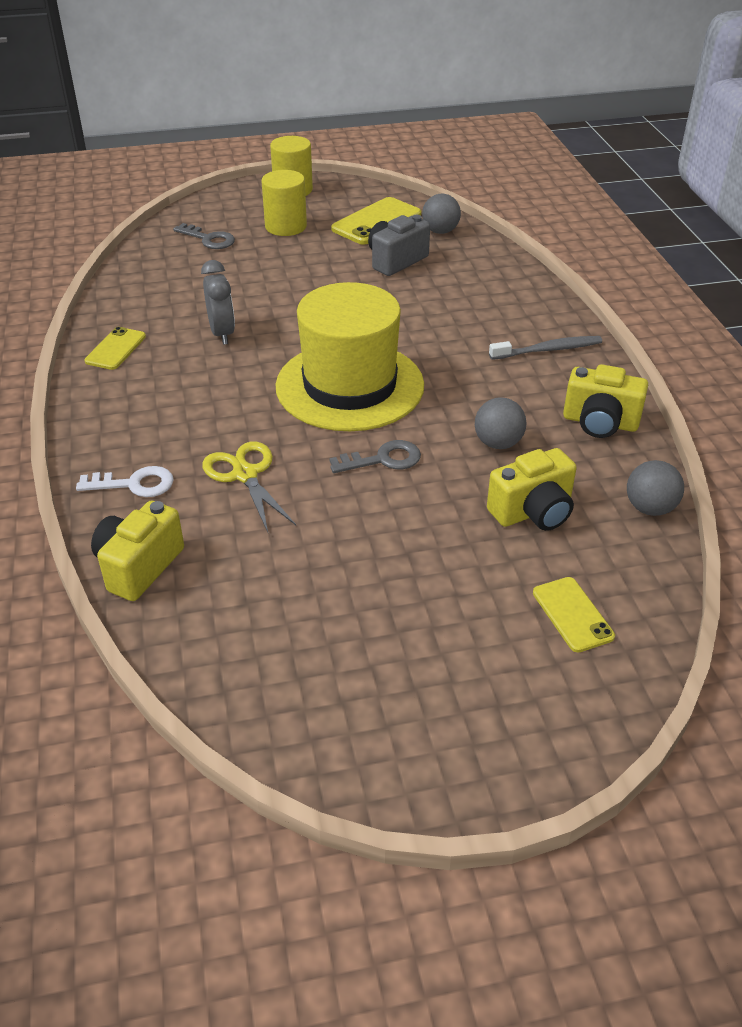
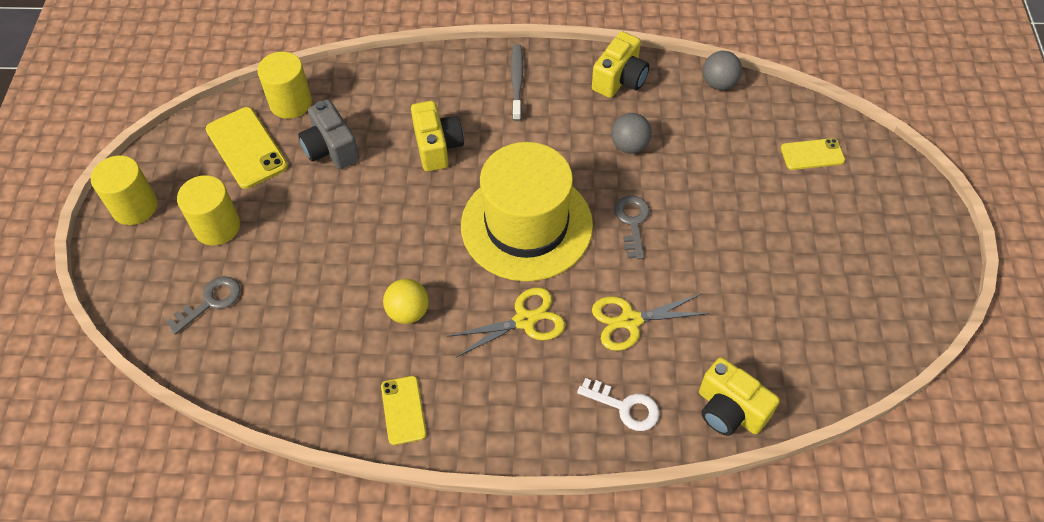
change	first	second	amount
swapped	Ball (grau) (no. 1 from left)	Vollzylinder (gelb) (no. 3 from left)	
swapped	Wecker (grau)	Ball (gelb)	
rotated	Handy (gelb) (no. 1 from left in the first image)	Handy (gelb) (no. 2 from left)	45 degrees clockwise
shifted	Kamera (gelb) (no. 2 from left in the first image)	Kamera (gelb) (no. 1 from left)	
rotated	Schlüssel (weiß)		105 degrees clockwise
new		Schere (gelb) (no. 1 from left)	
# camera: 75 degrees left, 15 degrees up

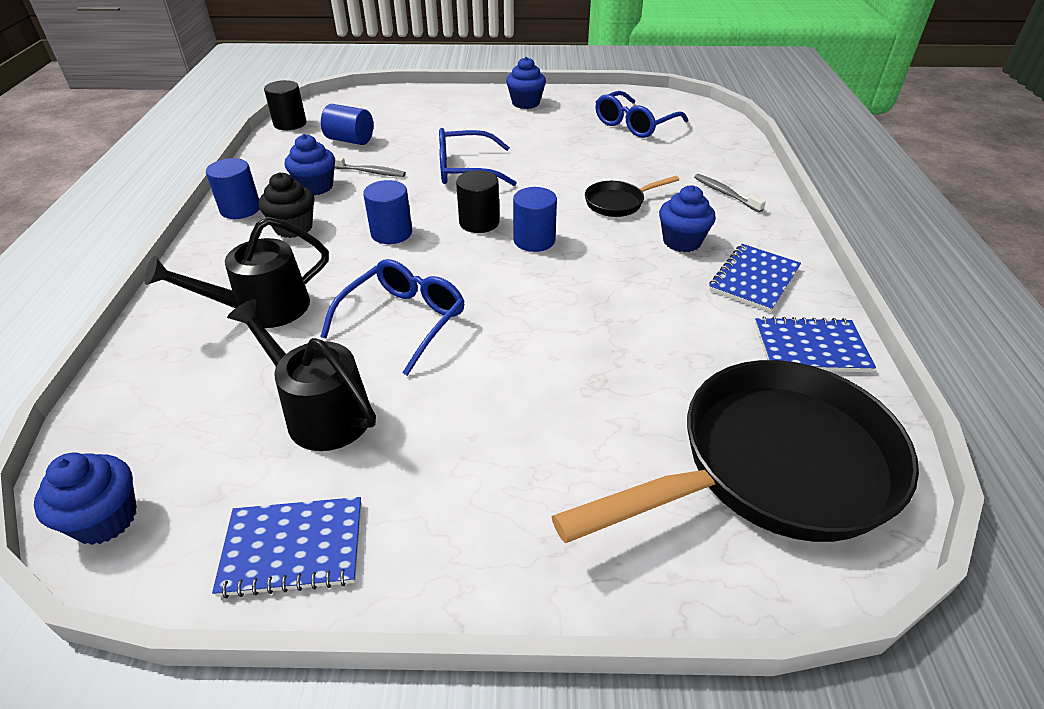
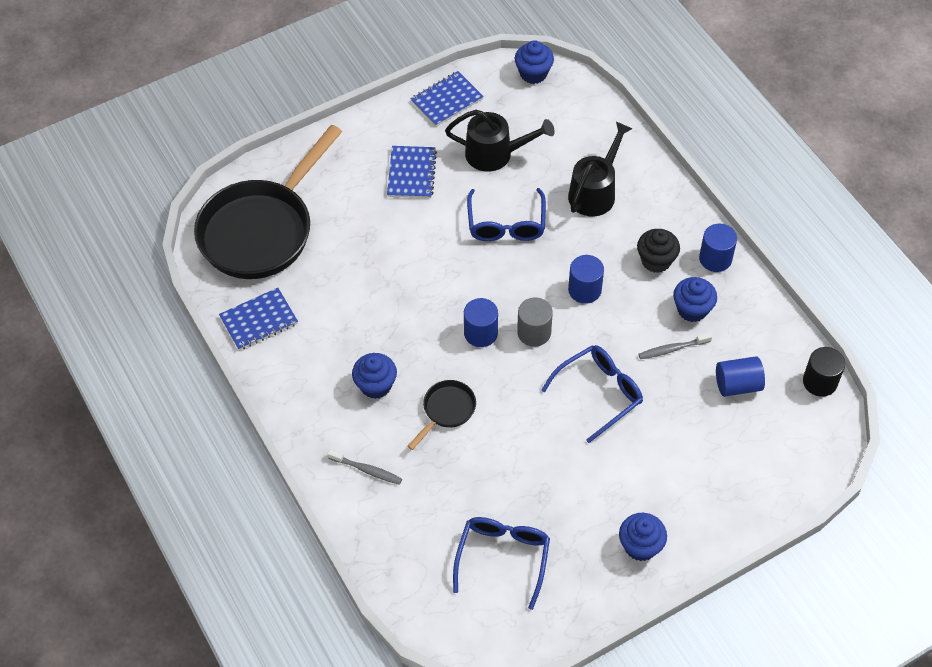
change	first	second	amount
repainted	Vollzylinder (schwarz) (no. 2 from left)	Vollzylinder (grau)	
shifted	Notizbuch (blau) (no. 2 from left)		
# camera: 150 degrees right, 15 degrees up

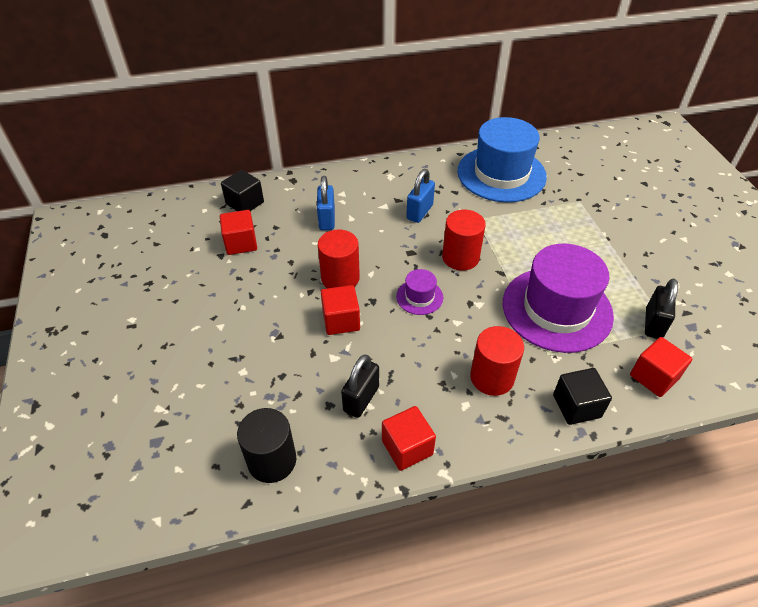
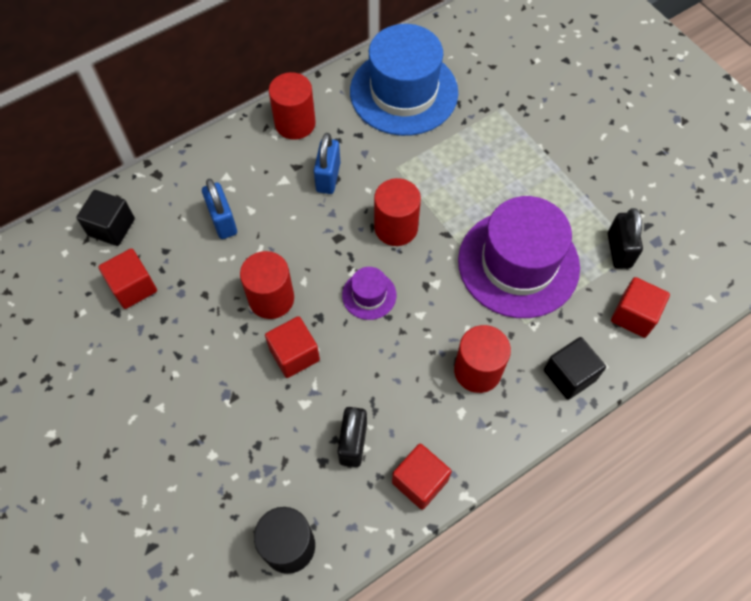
change	first	second	amount
new		Vollzylinder (rot) (no. 2 from left)	
# camera: 20 degrees left, 15 degrees up

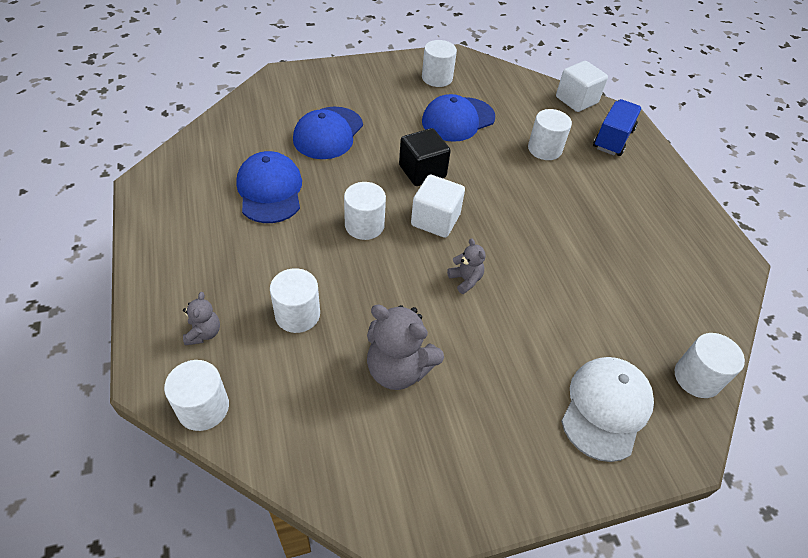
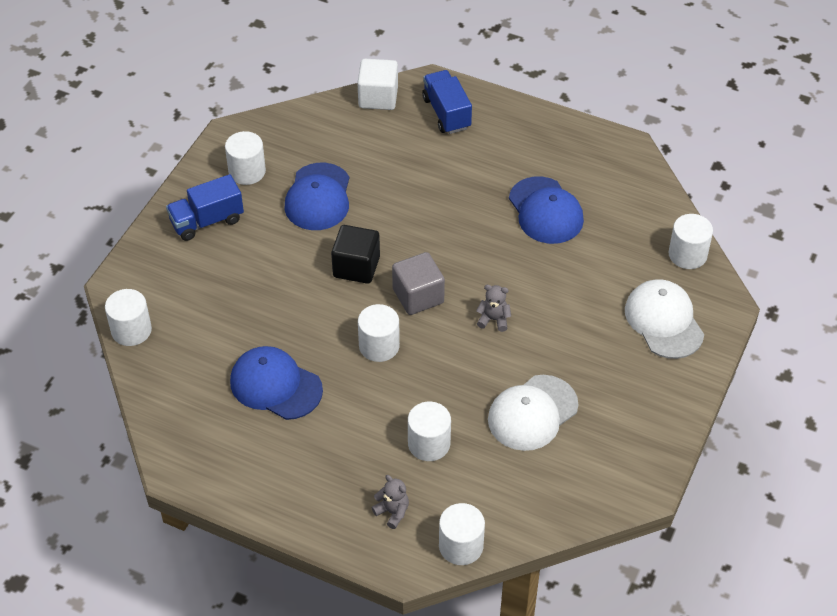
change	first	second	amount
shifted	Kappe (blau) (no. 2 from left in the first image)	Kappe (blau) (no. 3 from left)	
shifted	Vollzylinder (weiß) (no. 5 from left in the first image)	Vollzylinder (weiß) (no. 1 from left)	
repainted	Kubus (weiß) (no. 1 from left)	Kubus (grau)	
swapped	Teddybär (grau) (no. 2 from left)	Kappe (weiß) (no. 1 from left)	
new		Lastwagen (blau) (no. 1 from left)	
# camera: 45 degrees left, 0 degrees up

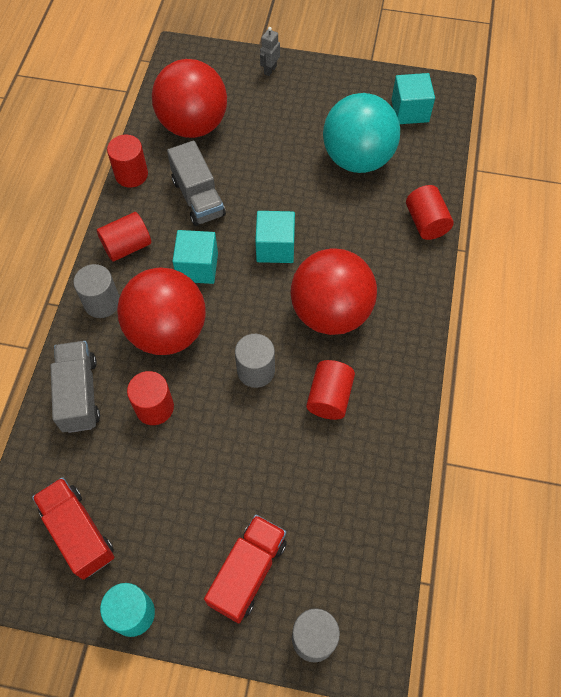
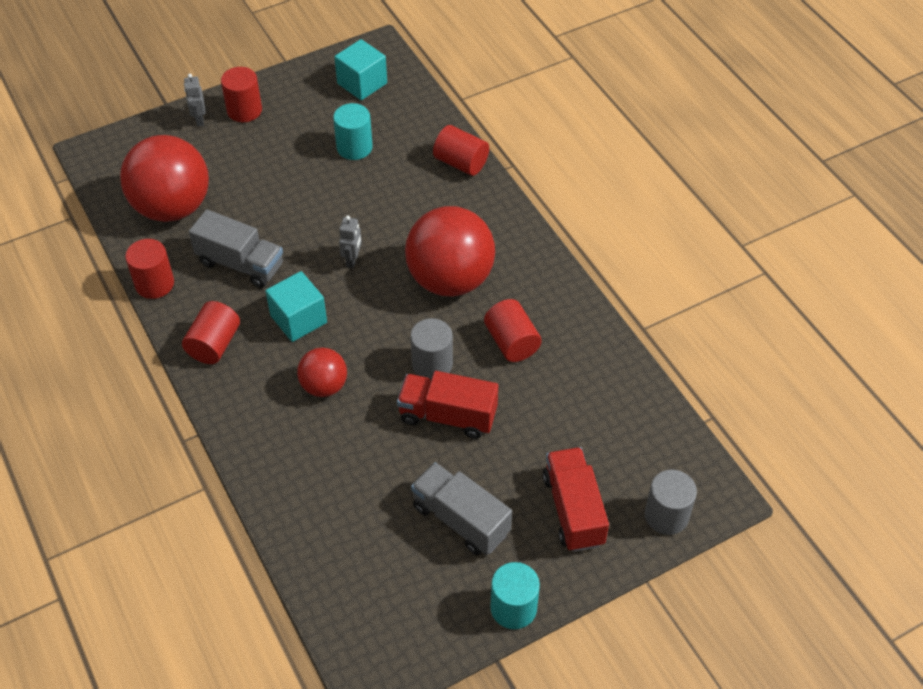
change	first	second	amount
swapped	Ball (türkis)	Vollzylinder (türkis) (no. 1 from left)	
swapped	Kubus (türkis) (no. 2 from left)	Roboter (grau) (no. 2 from left)	
gone	Vollzylinder (grau) (no. 1 from left)		
scaled	Ball (rot) (no. 1 from left in the first image)	Ball (rot) (no. 2 from left)	x0.52
shifted	Lastwagen (grau) (no. 1 from left in the first image)	Lastwagen (grau) (no. 2 from left)	
shifted	Vollzylinder (rot) (no. 3 from left)		
shifted	Lastwagen (rot) (no. 1 from left)		
# camera: 40 degrees left, 10 degrees down

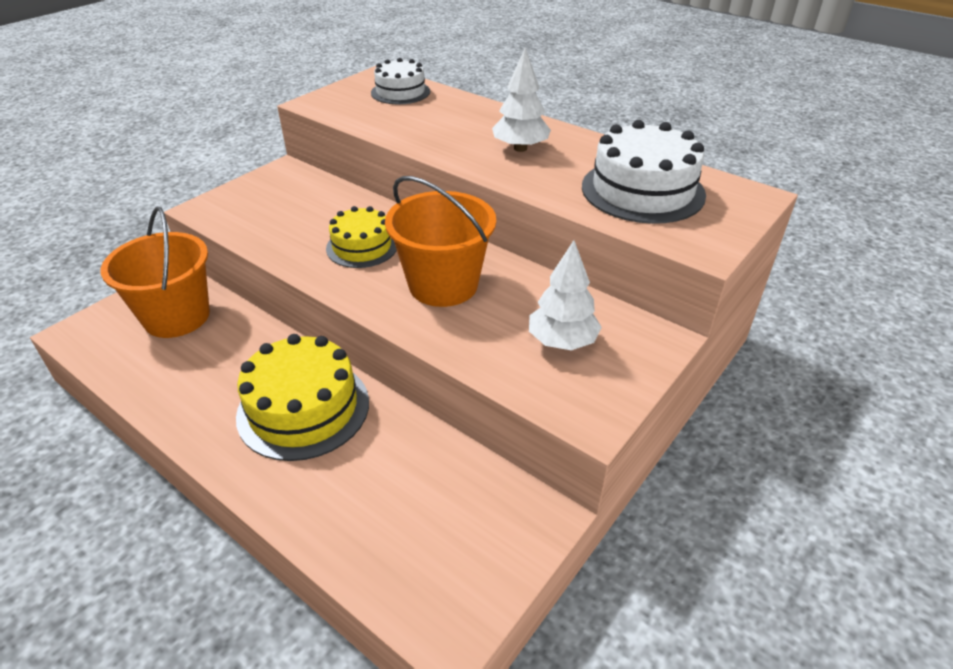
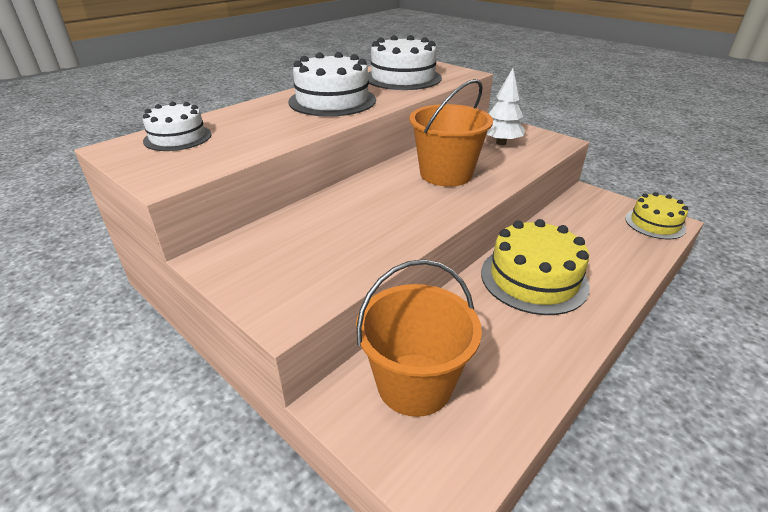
change	first	second	amount
swapped	Baum (weiß) (no. 1 from left)	Kuchen (weiß) (no. 2 from left)	
shifted	Kuchen (gelb) (no. 2 from left)		
# camera: 85 degrees left, 5 degrees down

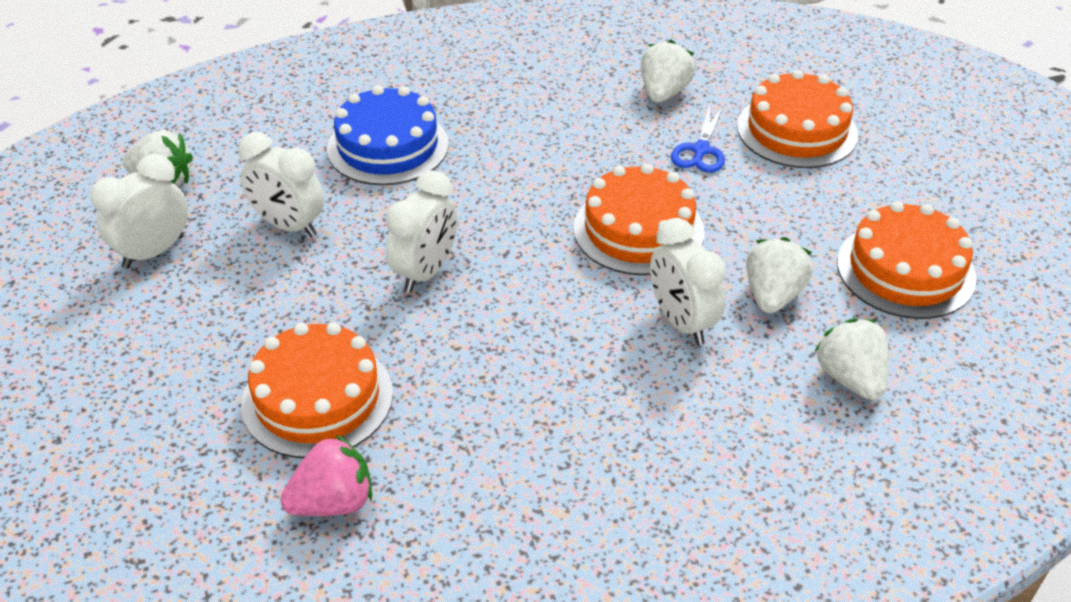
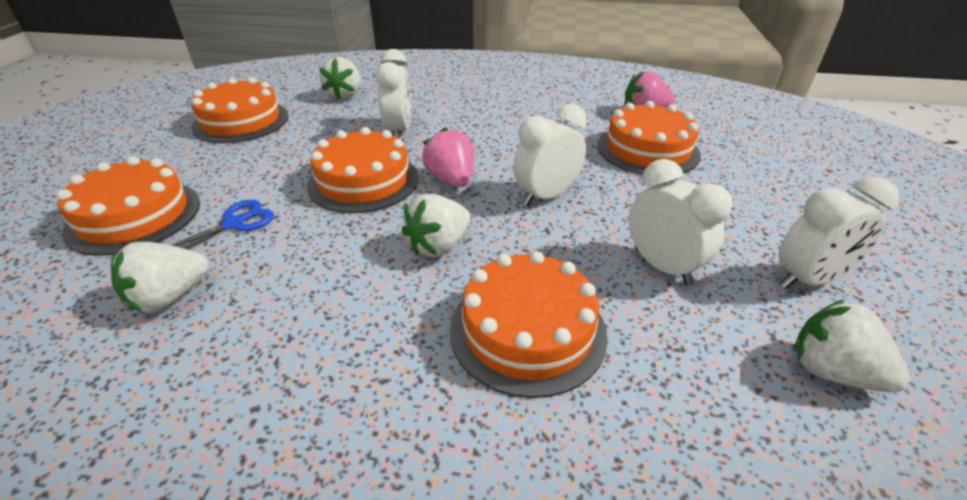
change	first	second	amount
repainted	Kuchen (blau)	Kuchen (orange) (no. 4 from left)	
shifted	Erdbeere (weiß) (no. 3 from left)		
new		Erdbeere (rosa) (no. 1 from left)	
# camera: 155 degrees left, 5 degrees down

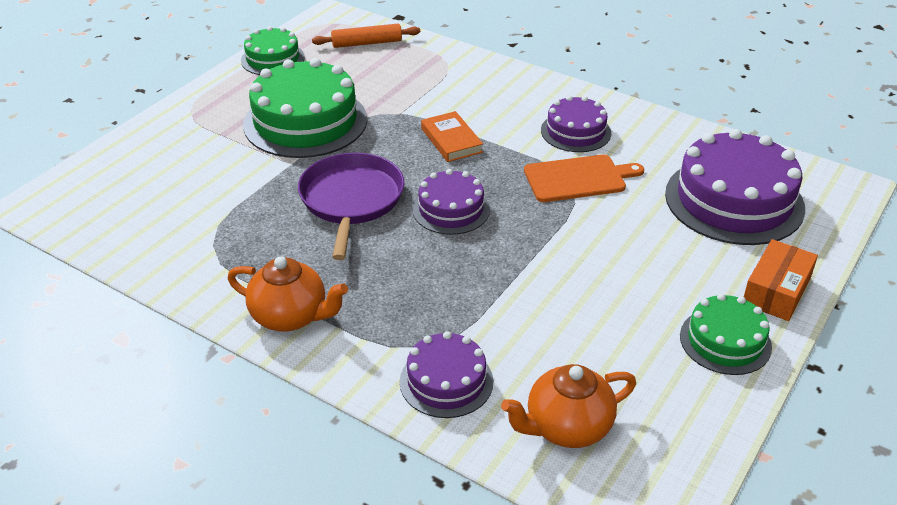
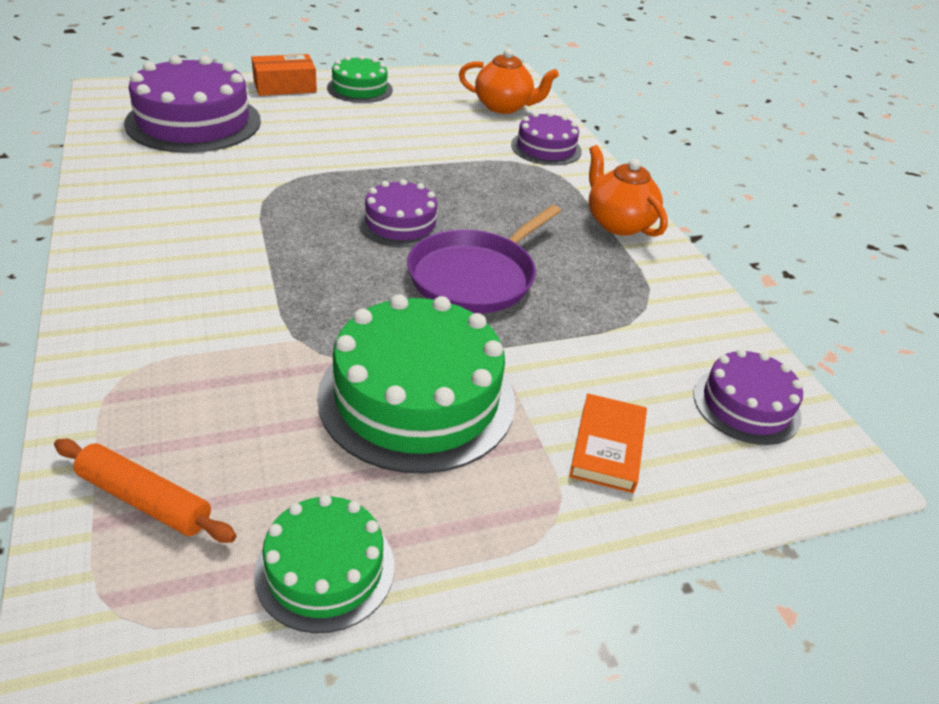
change	first	second	amount
shifted	Kuchen (lila) (no. 3 from left in the first image)	Kuchen (lila) (no. 4 from left)	
shifted	Buch (orange)		
gone	Schneidebrett (orange)		
# camera: 145 degrees left, 0 degrees up

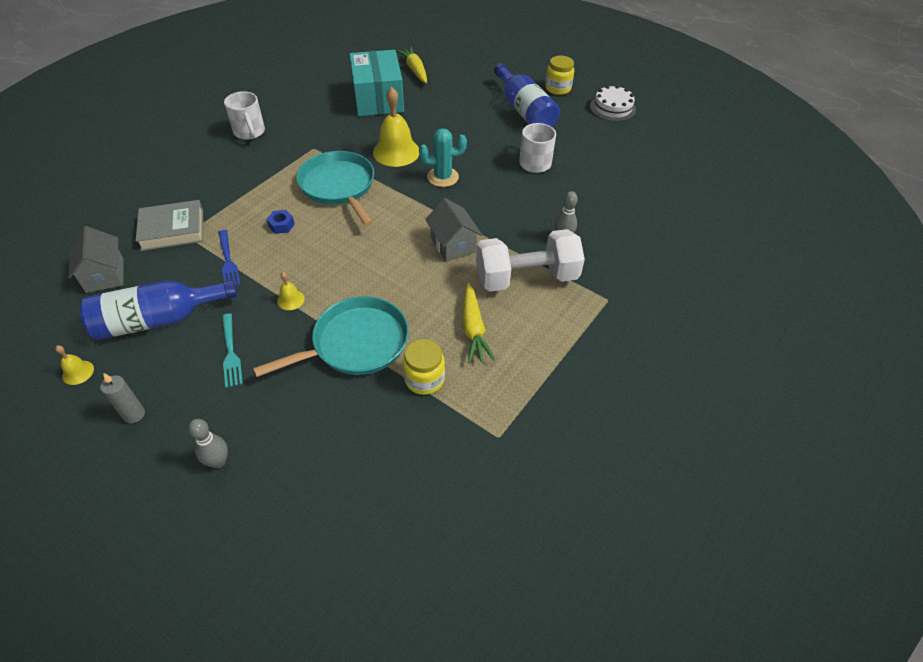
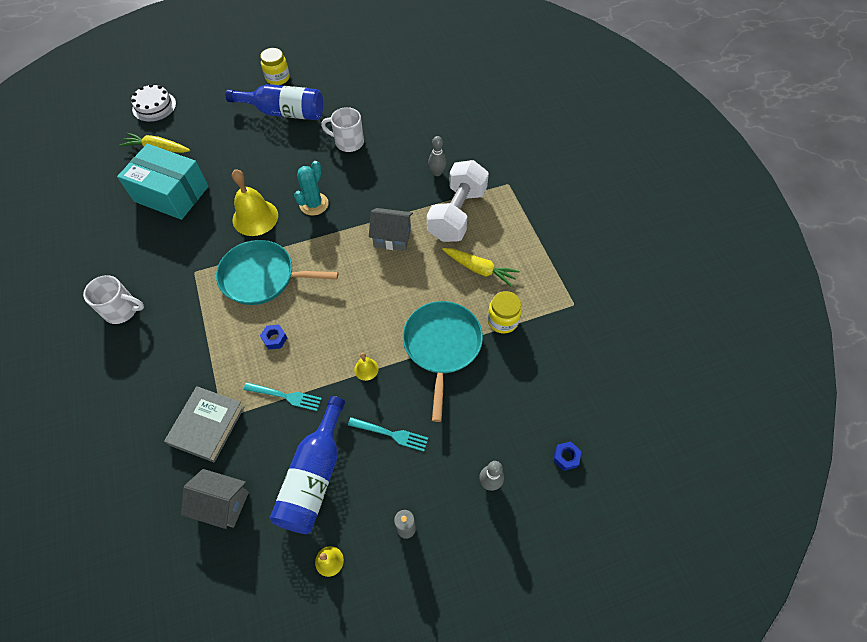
change	first	second	amount
shifted	Kuchen (weiß)		
repainted	Gabel (blau)	Gabel (türkis) (no. 1 from left)	
new		Sechskantmutter (blau) (no. 2 from left)	
# camera: 55 degrees left, 10 degrees up

